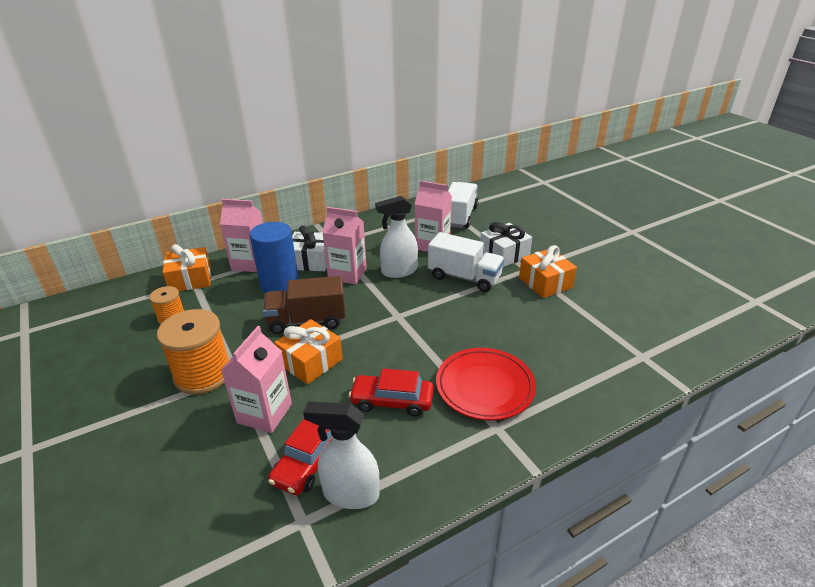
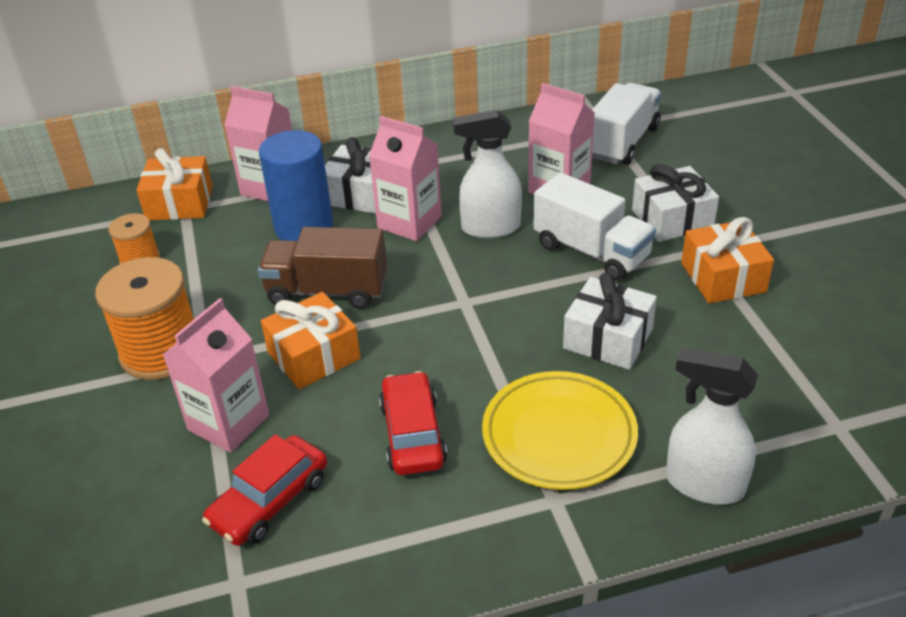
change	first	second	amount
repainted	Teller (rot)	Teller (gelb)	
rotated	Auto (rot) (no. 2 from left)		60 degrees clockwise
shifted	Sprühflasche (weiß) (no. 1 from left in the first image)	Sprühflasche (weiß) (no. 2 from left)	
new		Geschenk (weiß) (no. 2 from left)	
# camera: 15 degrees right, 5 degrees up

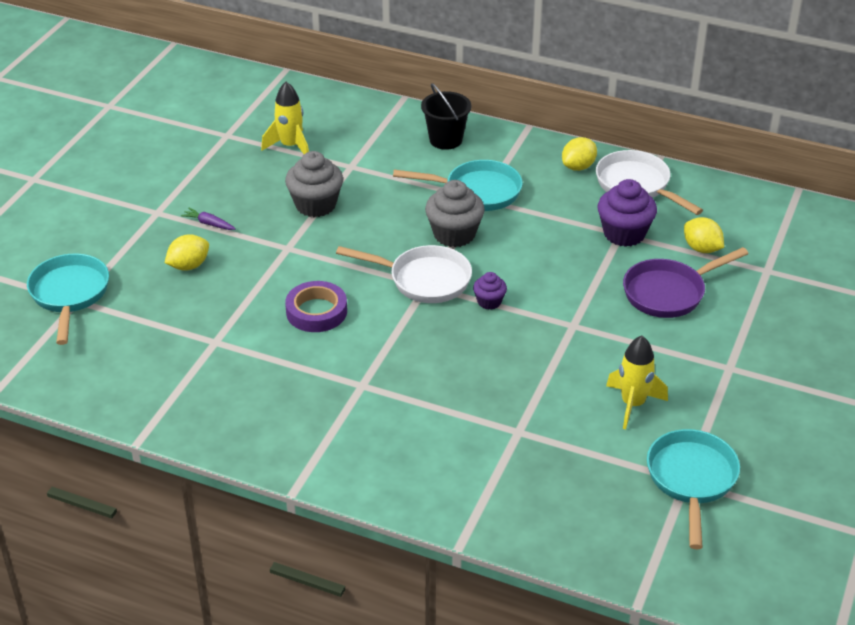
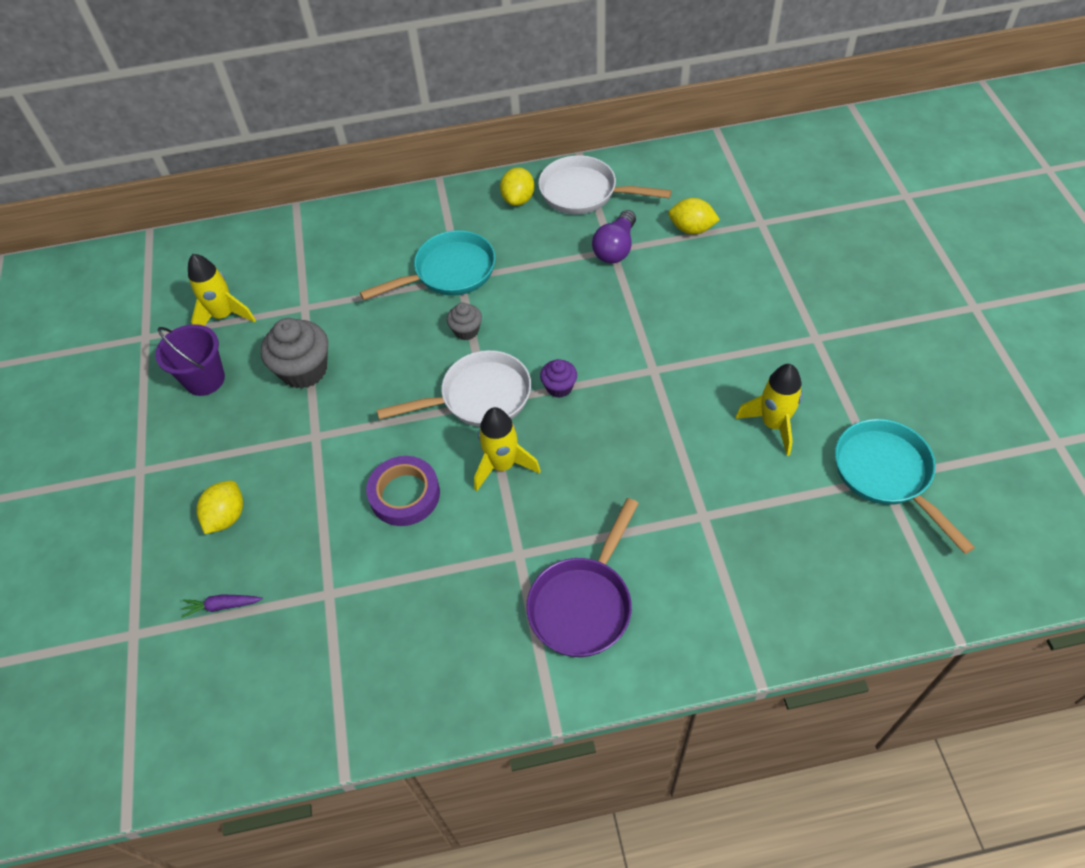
change	first	second	amount
gone	Eimer (schwarz)		
swapped	Muffin (lila) (no. 2 from left)	Glühbirne (lila)	
scaled	Muffin (grau) (no. 2 from left)		x0.54
shifted	Karotte (lila)		
shifted	Pfanne (lila)		
gone	Pfanne (türkis) (no. 1 from left)		
new		Eimer (lila)	
new		Rakete (gelb) (no. 2 from left)	
# camera: 30 degrees left, 15 degrees up

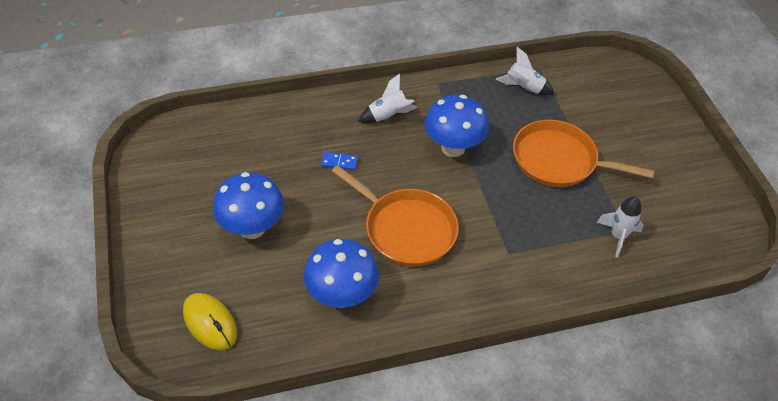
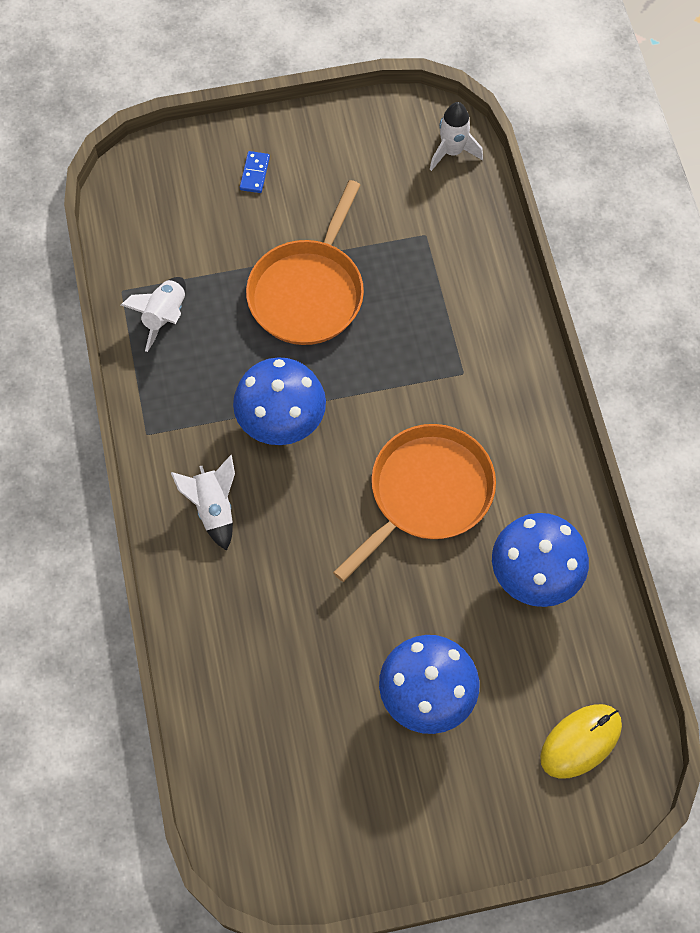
change	first	second	amount
shifted	Dominostein (blau)		
shifted	Rakete (weiß) (no. 3 from left)		
# camera: 85 degrees left, 15 degrees up

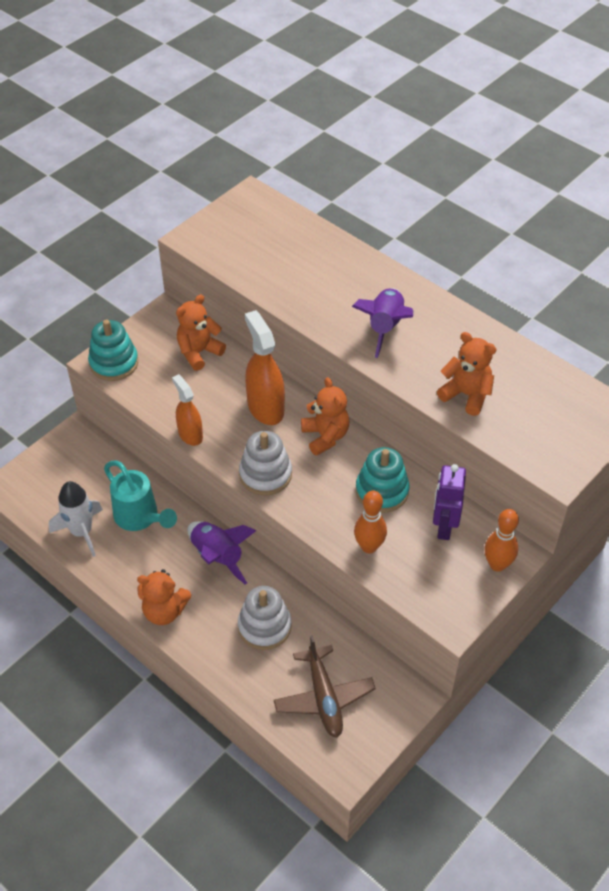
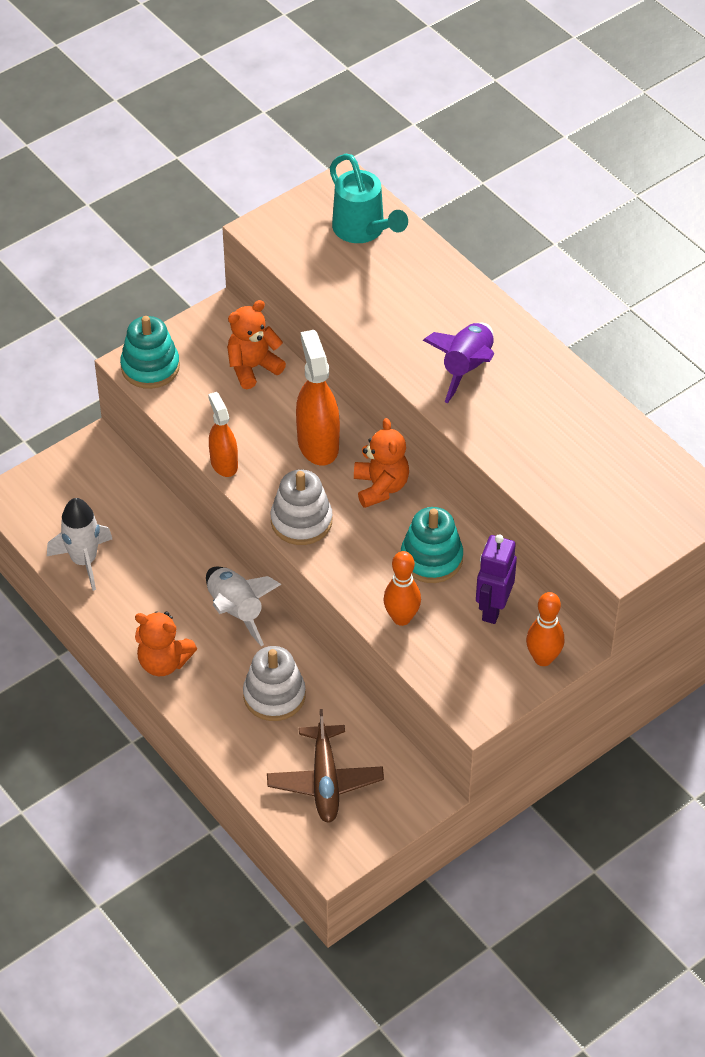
change	first	second	amount
gone	Teddybär (orange) (no. 4 from left)		
shifted	Gießkanne (türkis)		
repainted	Rakete (lila) (no. 1 from left)	Rakete (weiß) (no. 2 from left)	
# camera: 10 degrees right, 0 degrees up

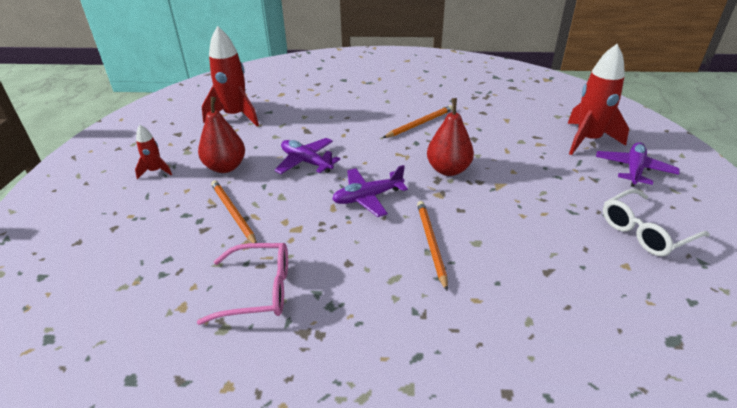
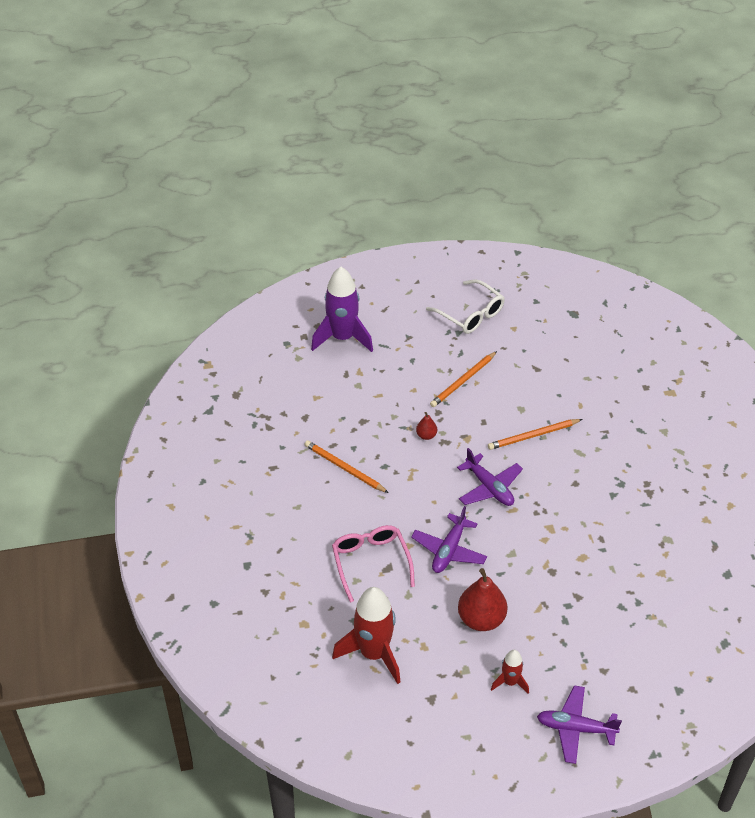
change	first	second	amount
repainted	Rakete (rot) (no. 3 from left)	Rakete (lila)	
scaled	Birne (rot) (no. 2 from left in the first image)	Birne (rot) (no. 1 from left)	x0.48
shifted	Flugzeug (lila) (no. 3 from left)		
shifted	Bleistift (orange) (no. 1 from left in the first image)	Bleistift (orange) (no. 2 from left)	
shifted	Brille (rosa)		
# camera: 105 degrees left, 10 degrees up

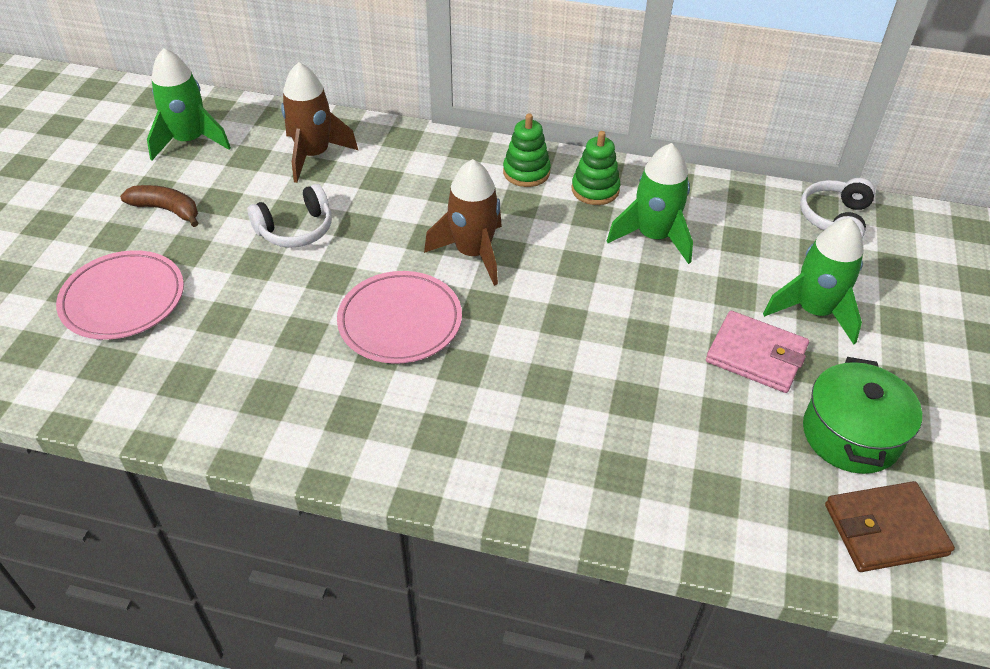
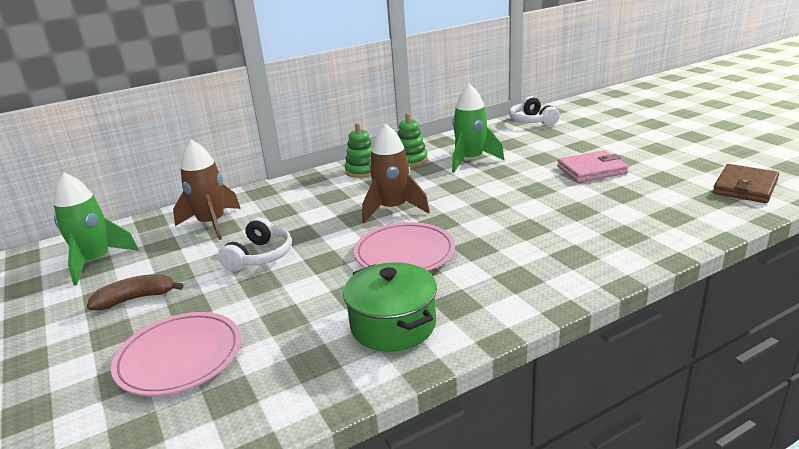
change	first	second	amount
gone	Rakete (grün) (no. 3 from left)		
shifted	Kochtopf (grün)		
# camera: 40 degrees left, 20 degrees down

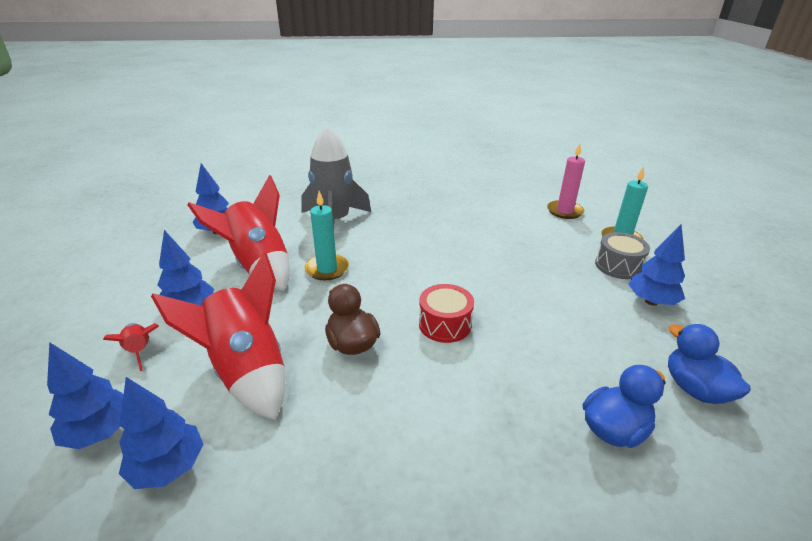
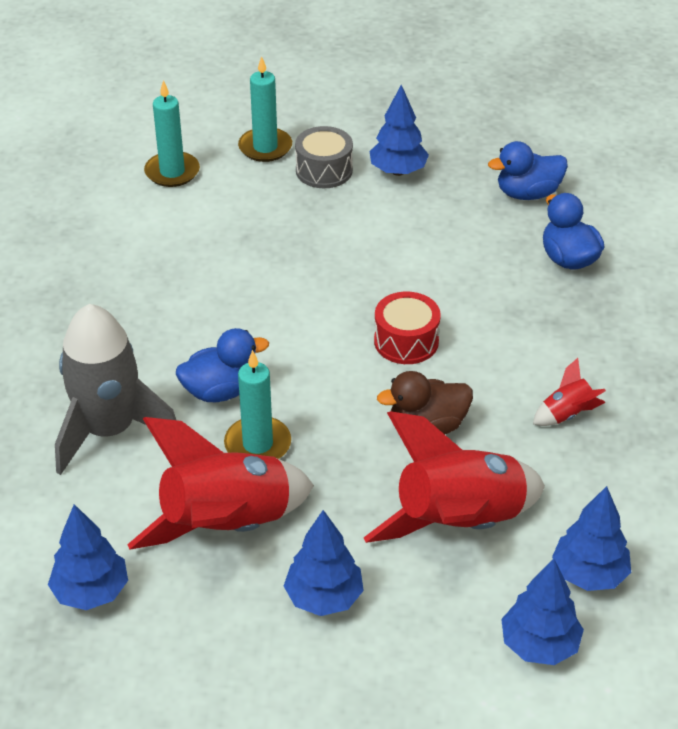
change	first	second	amount
repainted	Kerze (rosa)	Kerze (türkis) (no. 1 from left)	
shifted	Rakete (rot) (no. 1 from left in the first image)	Rakete (rot) (no. 3 from left)	
new		Ente (blau) (no. 1 from left)	
# camera: 80 degrees left, 10 degrees up

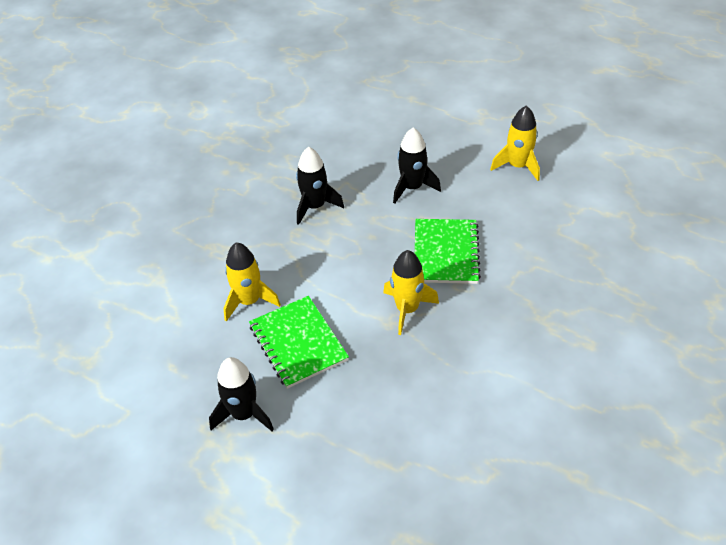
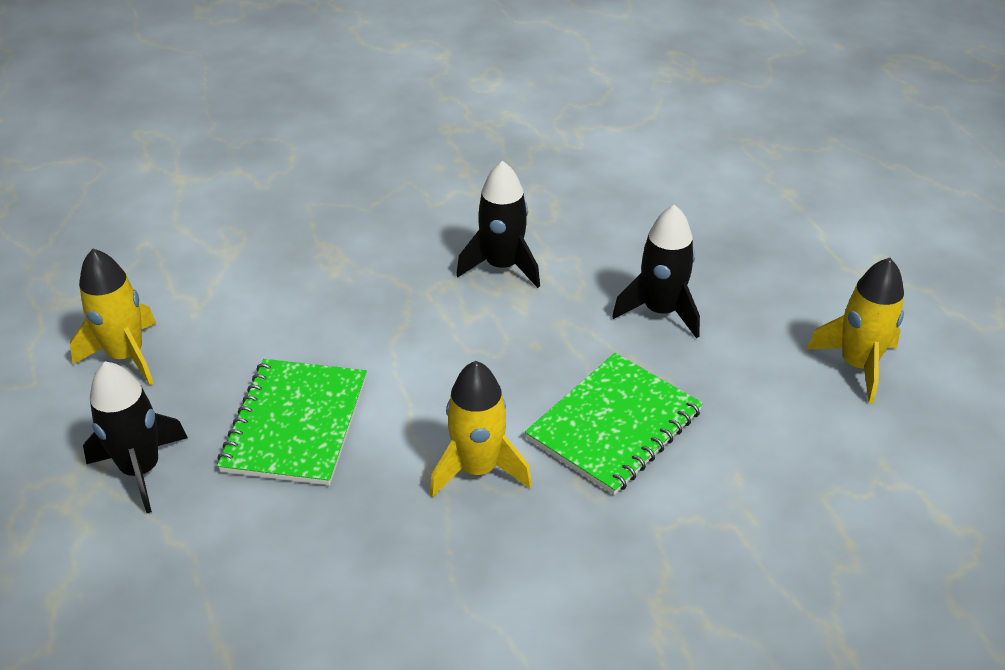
change	first	second	amount
shifted	Rakete (gelb) (no. 1 from left)		
# camera: 35 degrees right, 5 degrees down

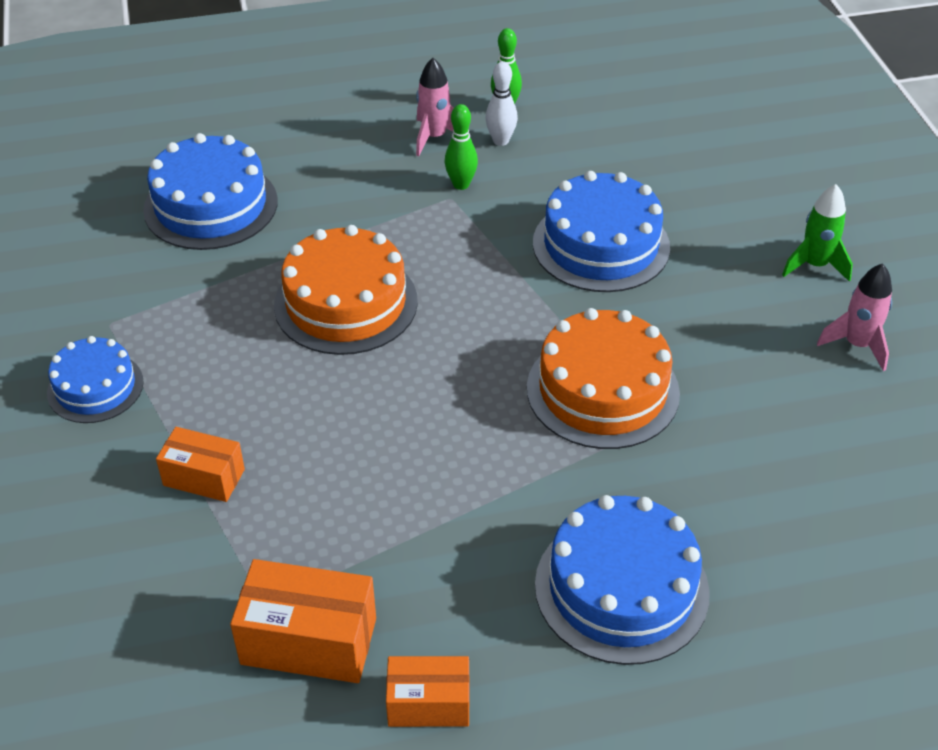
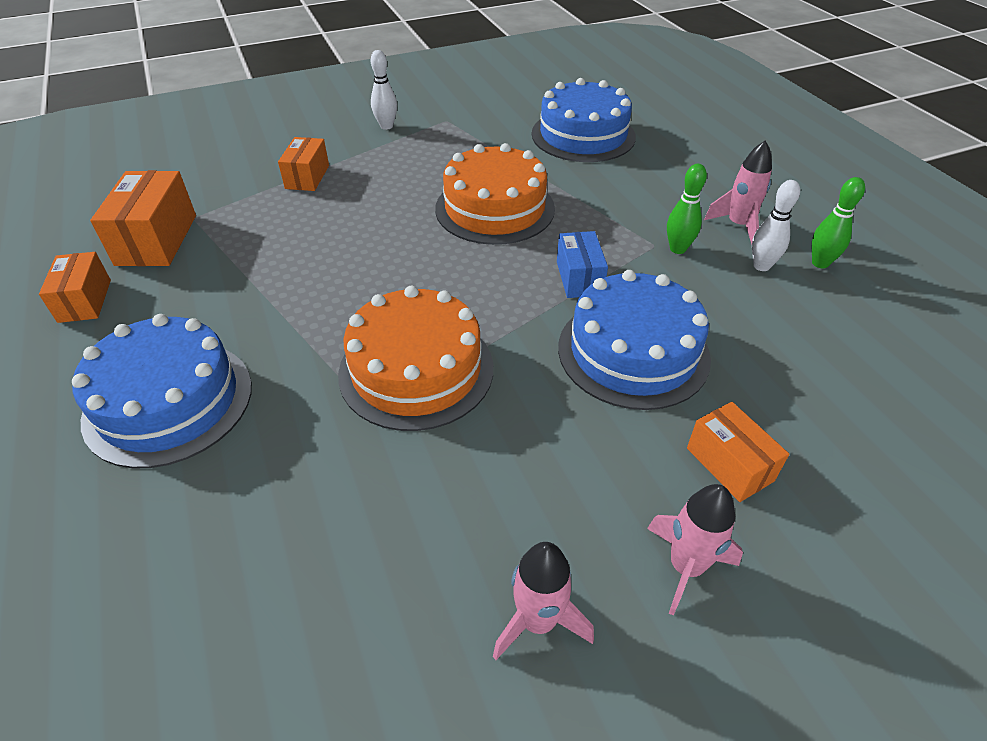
change	first	second	amount
repainted	Rakete (grün)	Rakete (rosa) (no. 2 from left)	
swapped	Kuchen (blau) (no. 1 from left)	Bowlingkegel (weiß) (no. 1 from left)	
new		Schachtel (blau)	
new		Schachtel (orange) (no. 4 from left)	
# camera: 80 degrees right, 0 degrees up

